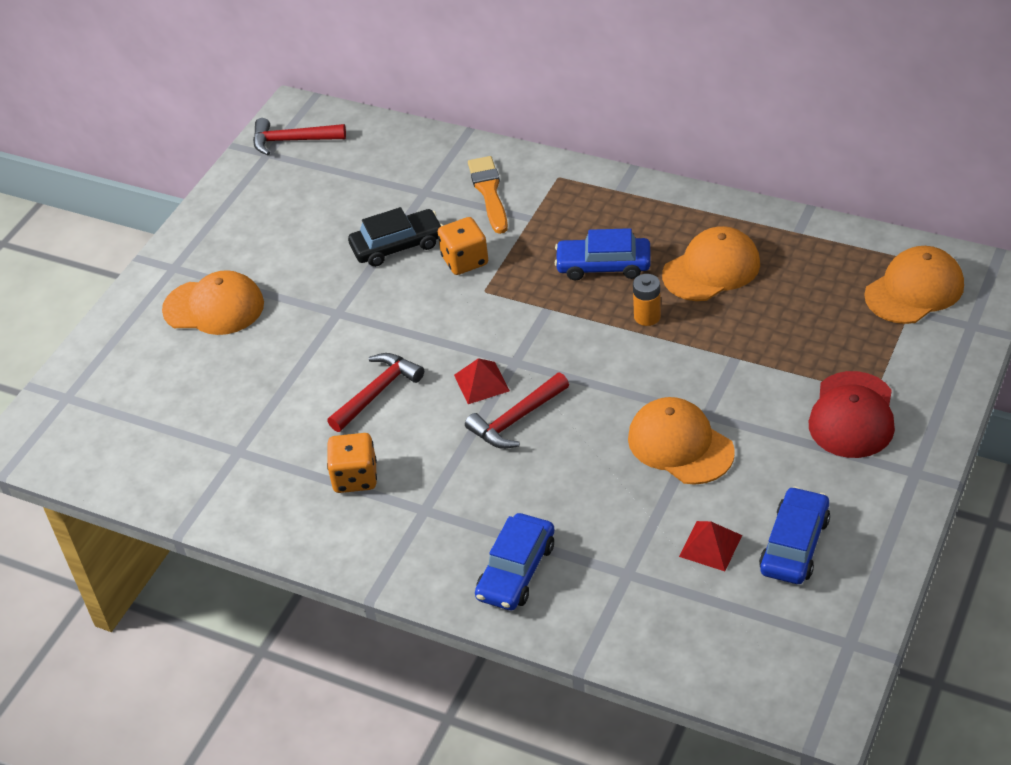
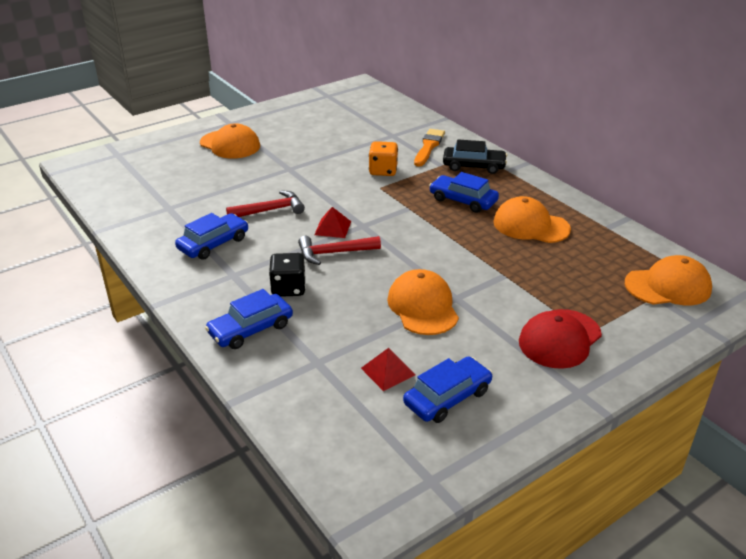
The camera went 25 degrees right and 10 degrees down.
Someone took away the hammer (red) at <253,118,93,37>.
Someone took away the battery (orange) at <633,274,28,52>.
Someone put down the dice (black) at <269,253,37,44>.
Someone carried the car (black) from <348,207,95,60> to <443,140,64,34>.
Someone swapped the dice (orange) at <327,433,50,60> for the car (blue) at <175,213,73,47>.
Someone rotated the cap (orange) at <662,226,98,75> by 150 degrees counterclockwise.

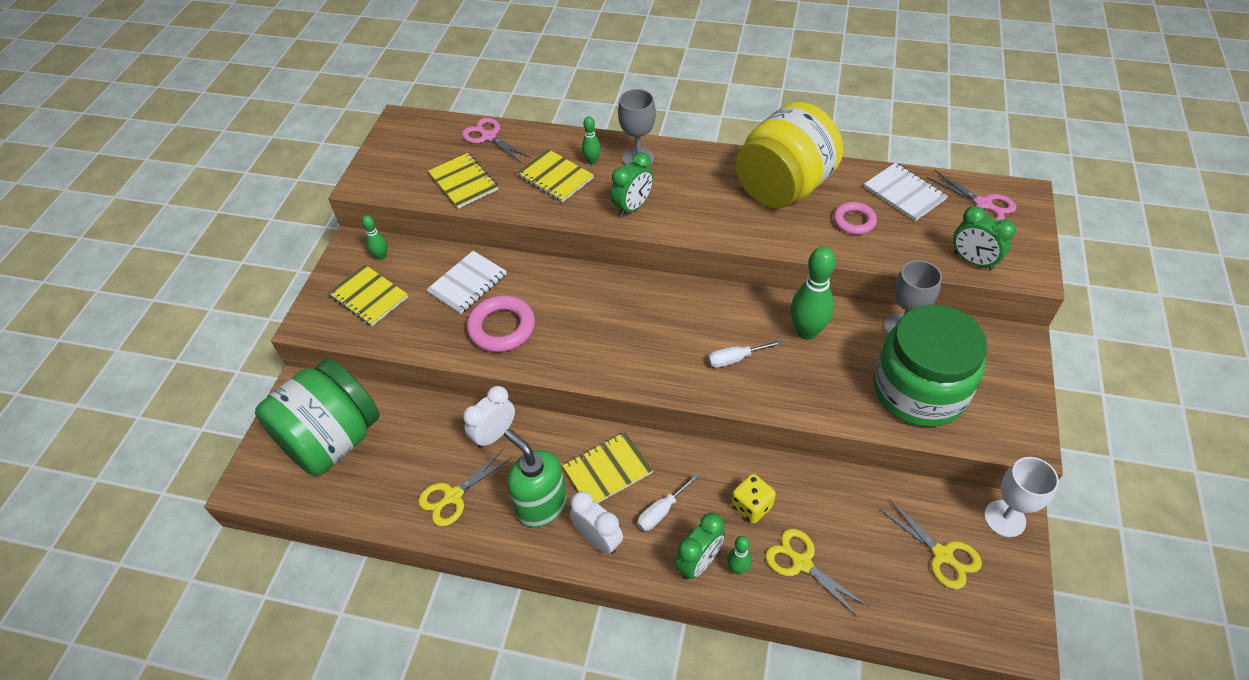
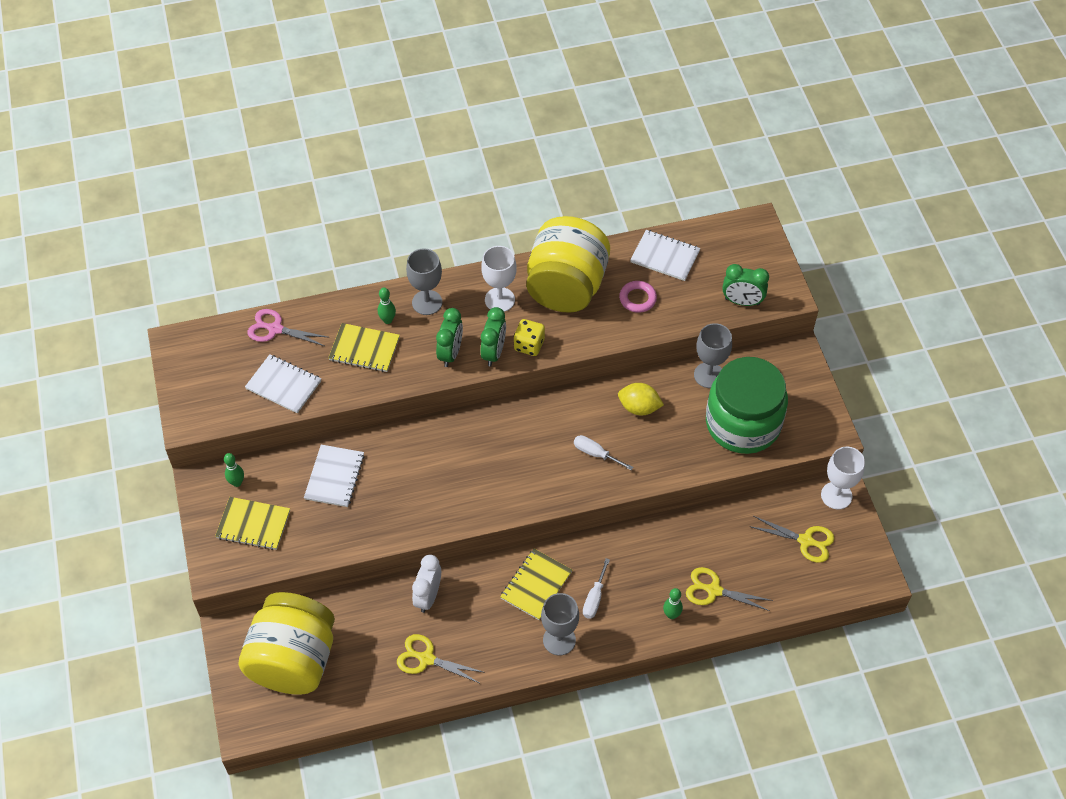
The camera went 30 degrees left and 5 degrees up.
Someone took away the ring (pink) at <467,295,68,57>.
Someone took away the soap dispenser (green) at <504,429,63,98>.
Someone took away the scissors (pink) at <927,170,89,51>.
Someone put down the goblet (white) at <481,246,36,66>.
Someone carried the clock (green) from <675,513,50,67> to <481,307,25,59>.
Someone carried the dice (yellow) from <731,474,45,50> to <514,319,31,37>.
Someone swapped the clock (white) at <570,491,53,63> for the goblet (grey) at <541,593,38,62>.
Someone swapped the bowling pin (green) at <790,247,46,93> for the lemon (yellow) at <618,383,46,32>.
Someone repainted the jar (green) at <255,358,125,118>, which became the jar (yellow) at <238,592,97,103>.
Someone repainted the notebook (yellow) at <428,153,70,56>, which became the notebook (white) at <245,354,76,59>.
Someone rotated the scissors (yellow) at <418,450,93,76> by 90 degrees clockwise.
Someone rotated the screwdriver (white) at <708,340,74,28> by 75 degrees clockwise.

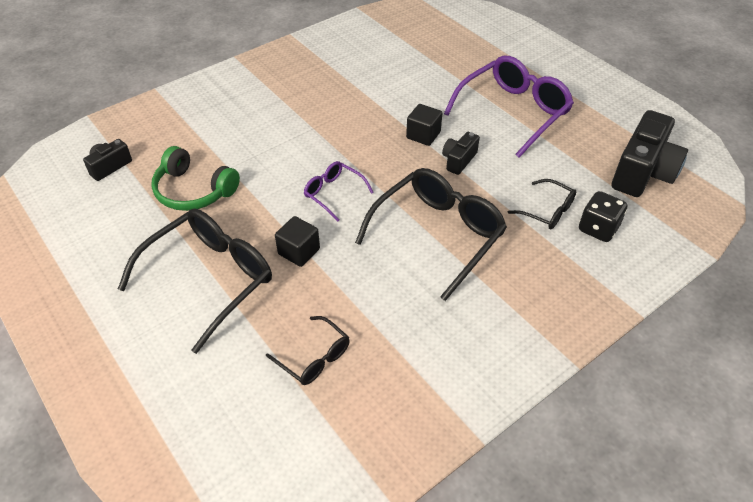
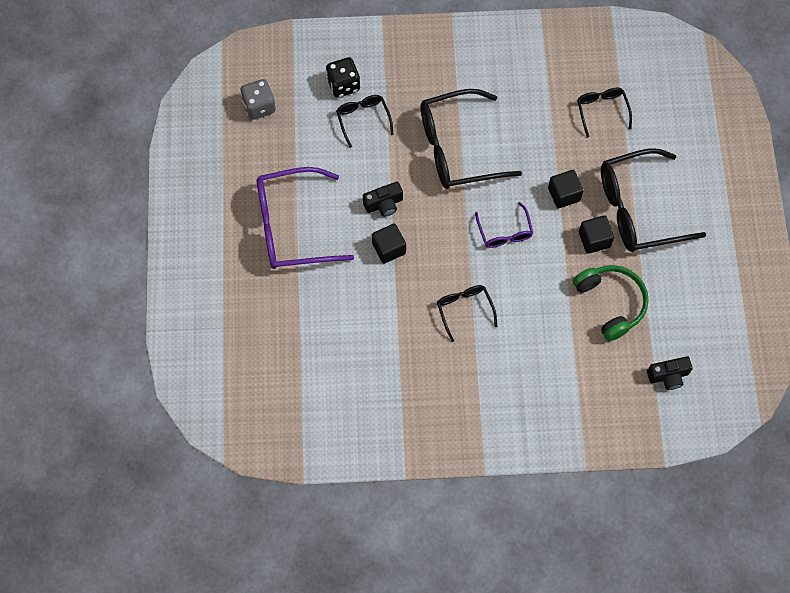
The camera went 145 degrees left and 20 degrees up.
Someone put down the glasses (black) at <437,285,60,57>.
Someone put down the cube (black) at <579,216,35,38>.
Someone swapped the camera (black) at <612,110,76,87> for the dice (grey) at <240,79,36,41>.

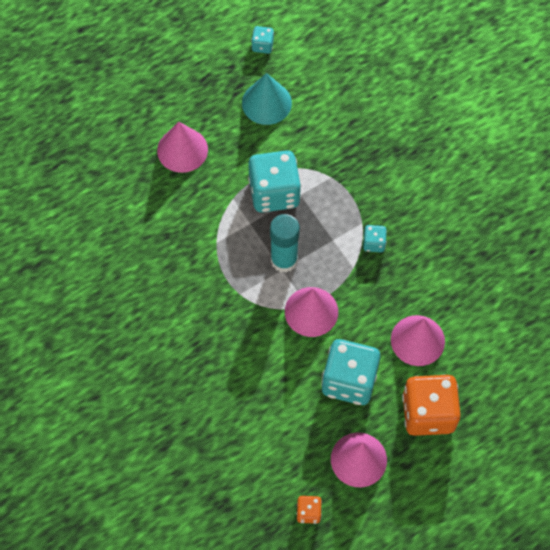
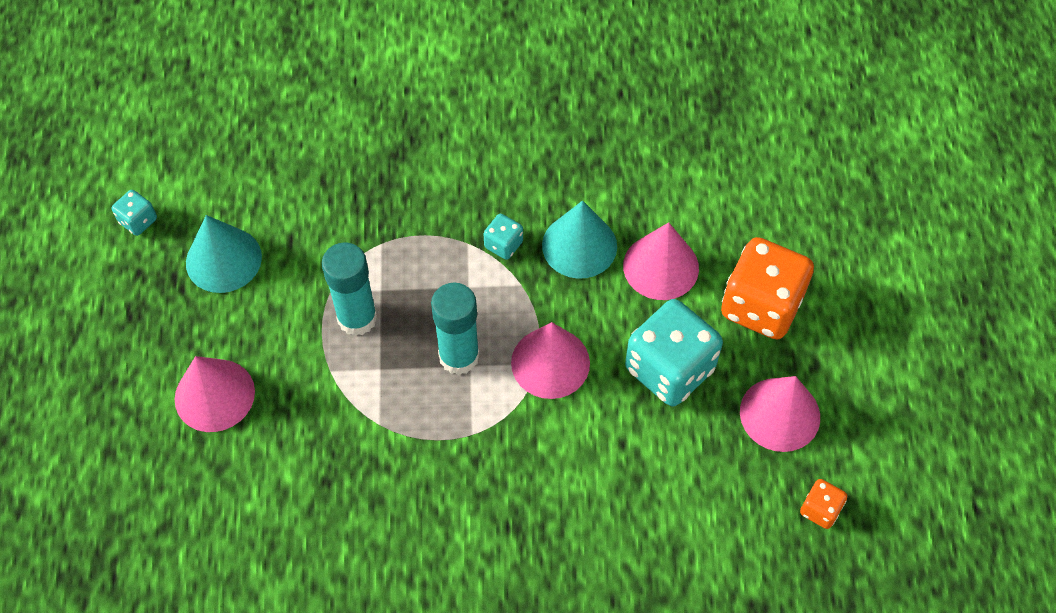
The camera went 60 degrees left and 5 degrees down.
Someone put down the cone (turquoise) at <542,200,75,79>.
Someone swapped the dice (turquoise) at <248,150,53,63> for the glue stick (turquoise) at <322,242,55,94>.

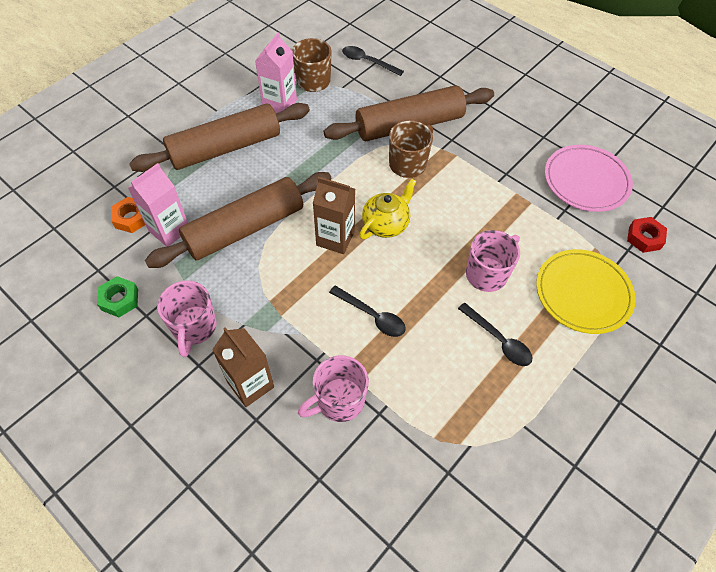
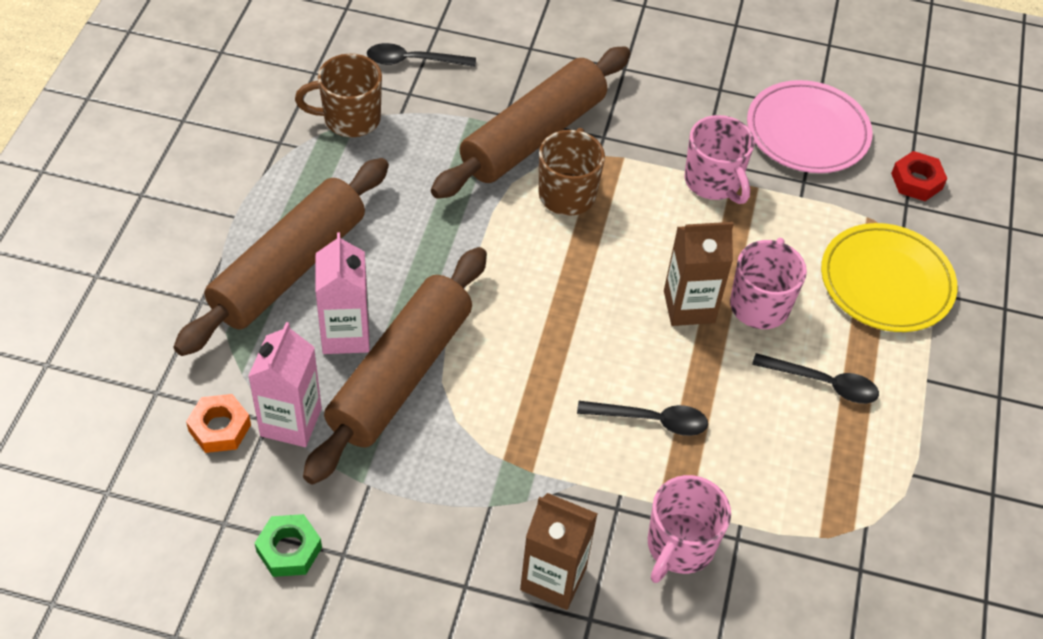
The camera went 30 degrees left and 5 degrees down.
Someone took away the teapot (yellow) at <359,179,58,60>.
Someone carried the mug (pink) from <157,281,60,76> to <685,115,70,89>.
Someone carried the carton (pink) from <255,32,42,81> to <315,232,55,122>.
Someone carried the carton (brown) from <313,177,42,77> to <664,222,70,104>.

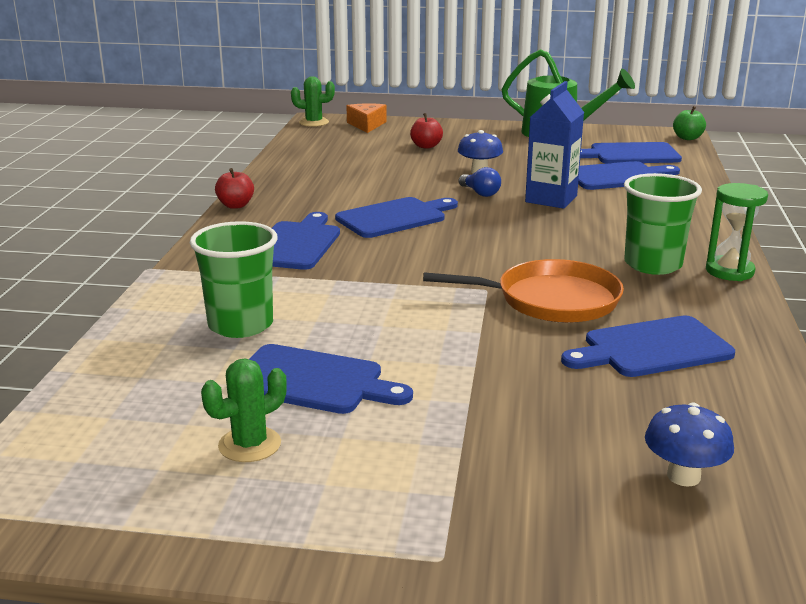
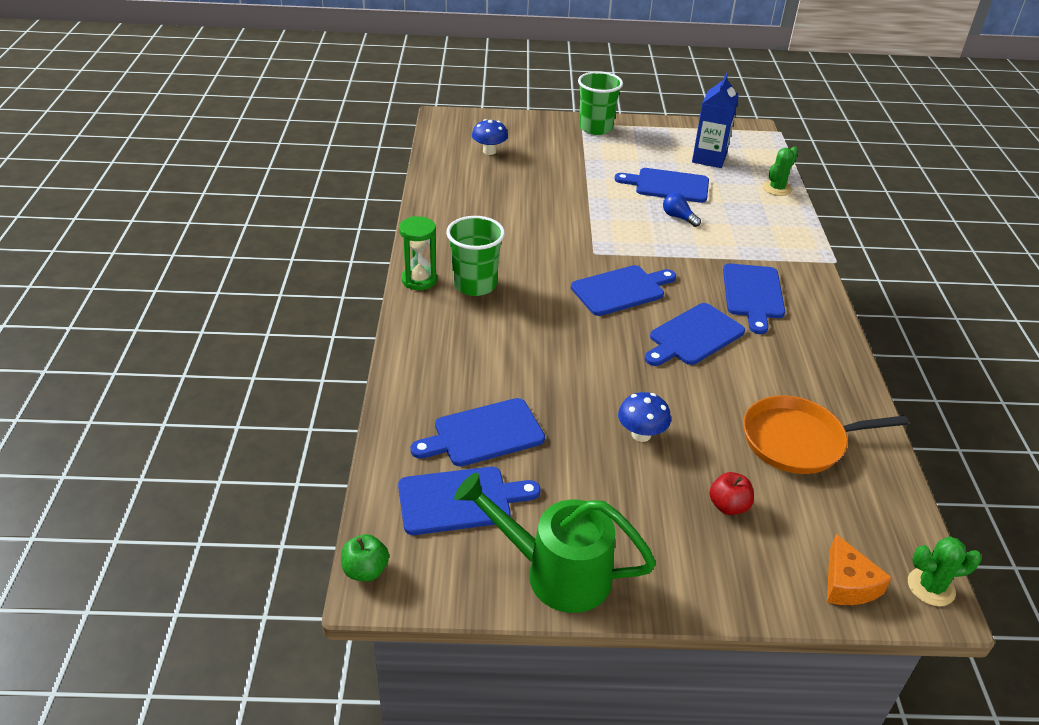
The camera went 170 degrees right and 15 degrees up.
Someone took away the apple (red) at <215,168,39,41>.
Someone carried the cup (green) from <190,221,87,117> to <578,71,45,64>.
Someone carried the cactus (green) from <201,358,86,104> to <763,146,35,50>.
Someone carried the pan (orange) from <423,259,201,64> to <743,395,166,79>.
Someone carried the light bulb (blue) from <459,167,42,30> to <663,193,38,34>.
Someone carried the carton (blue) from <525,81,59,128> to <692,73,47,95>.
Someone carried the cutting board (blue) from <561,315,174,62> to <571,265,105,51>.

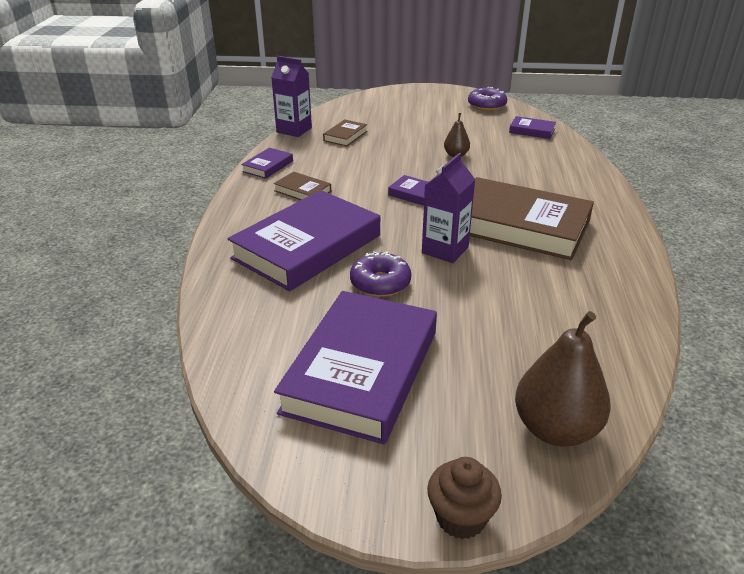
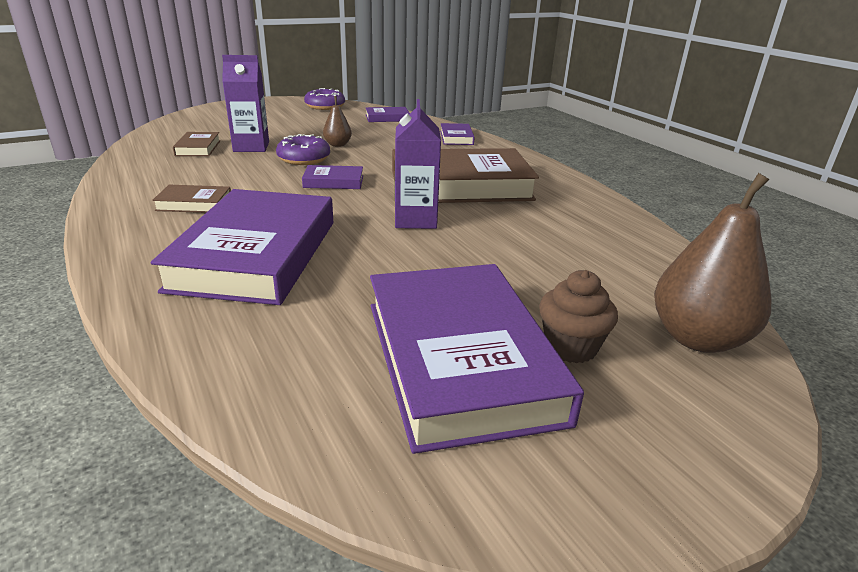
The camera went 35 degrees left and 5 degrees down.
Someone carried the book (purple) from <241,148,52,31> to <440,123,35,22>.
Someone carried the carton (purple) from <271,56,41,81> to <222,55,47,97>.
Someone carried the donut (purple) from <350,251,61,46> to <276,134,54,31>.
Someone carried the cupcake (brown) from <427,457,75,82> to <539,270,79,93>.

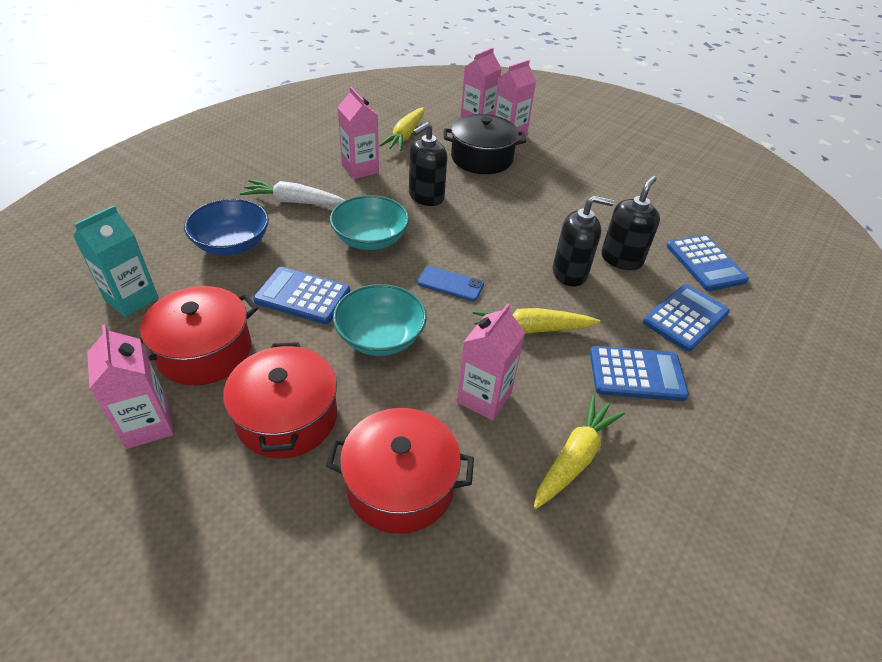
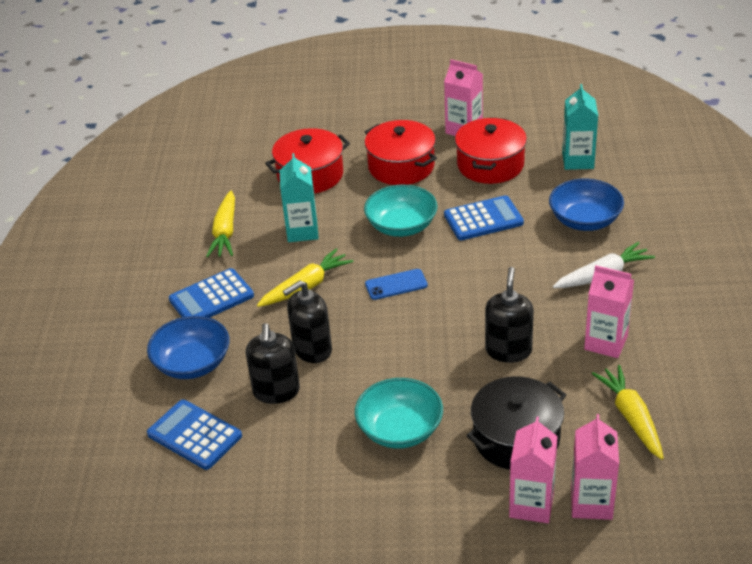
The camera went 150 degrees right and 5 degrees down.
Someone carried the bowl (turquoise) from <330,195,79,55> to <355,378,88,71>.
Someone swapped the calculator (blue) at <643,284,87,68> for the bowl (blue) at <147,316,83,63>.
Someone repainted the carton (pink) at <457,303,68,118>, which became the carton (turquoise) at <280,153,39,89>.

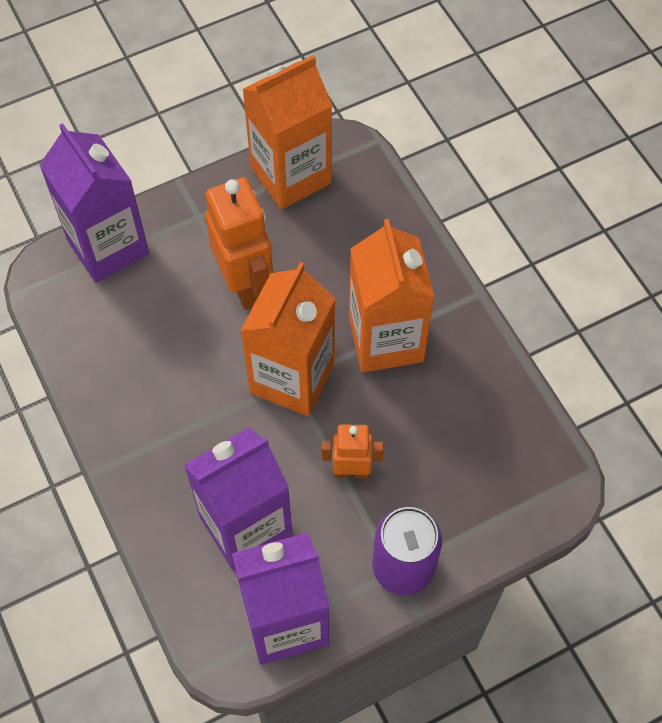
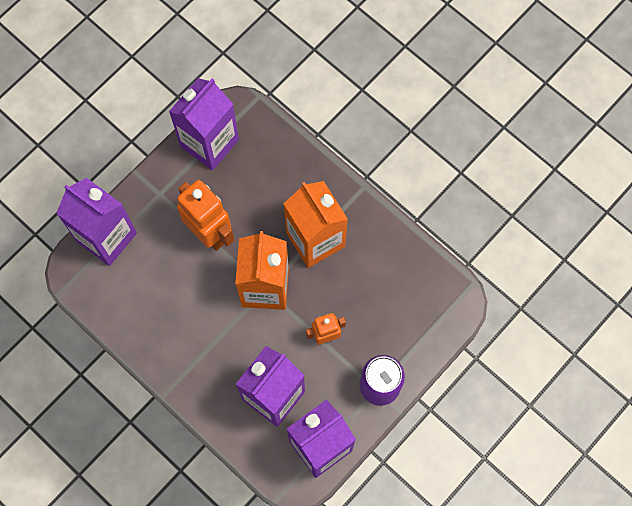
The camera went 20 degrees left and 10 degrees up.
Someone repainted the carton (orange) at <242,55,90,154>, which became the carton (purple) at <169,78,70,93>.

